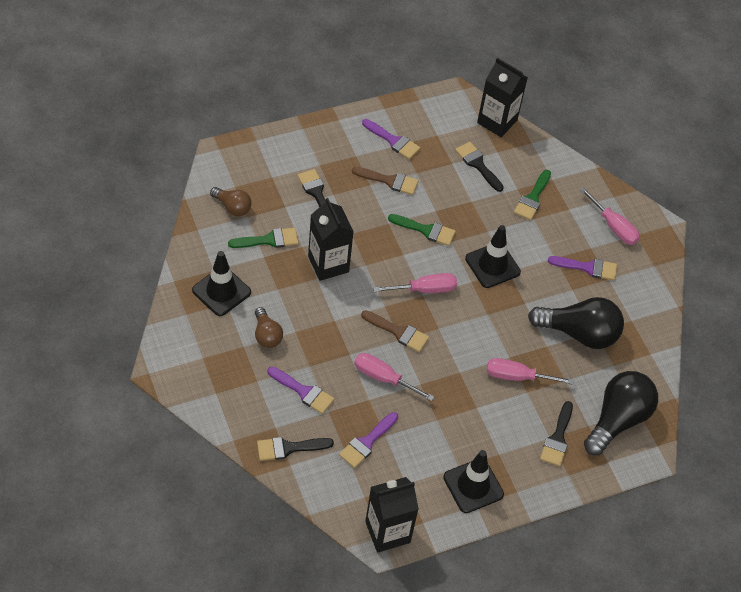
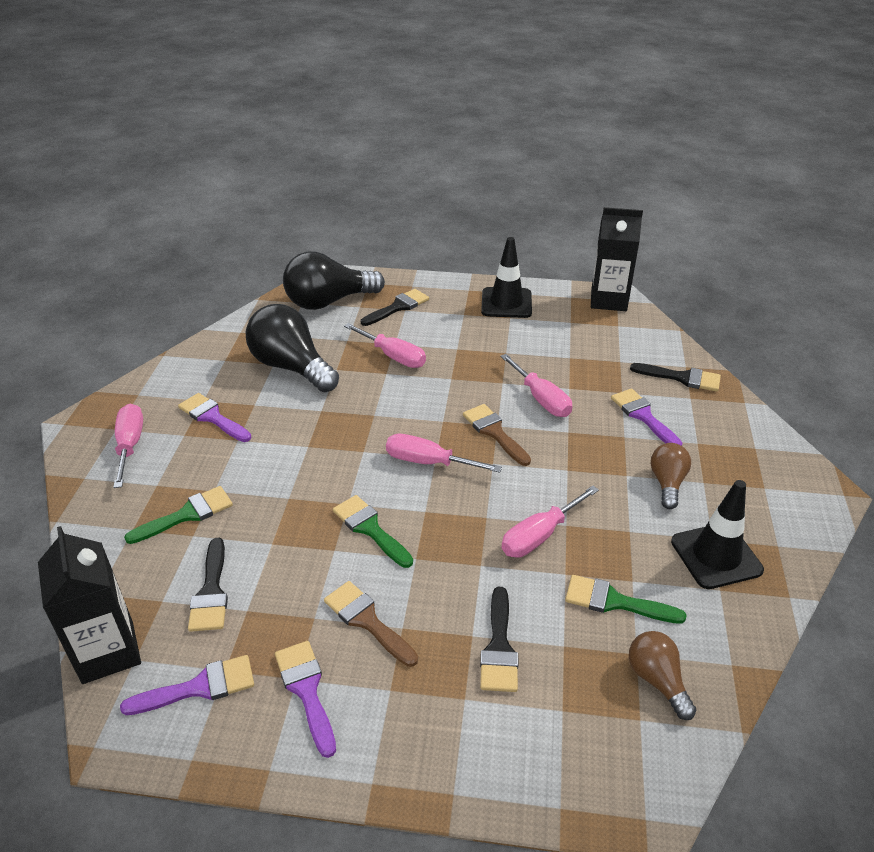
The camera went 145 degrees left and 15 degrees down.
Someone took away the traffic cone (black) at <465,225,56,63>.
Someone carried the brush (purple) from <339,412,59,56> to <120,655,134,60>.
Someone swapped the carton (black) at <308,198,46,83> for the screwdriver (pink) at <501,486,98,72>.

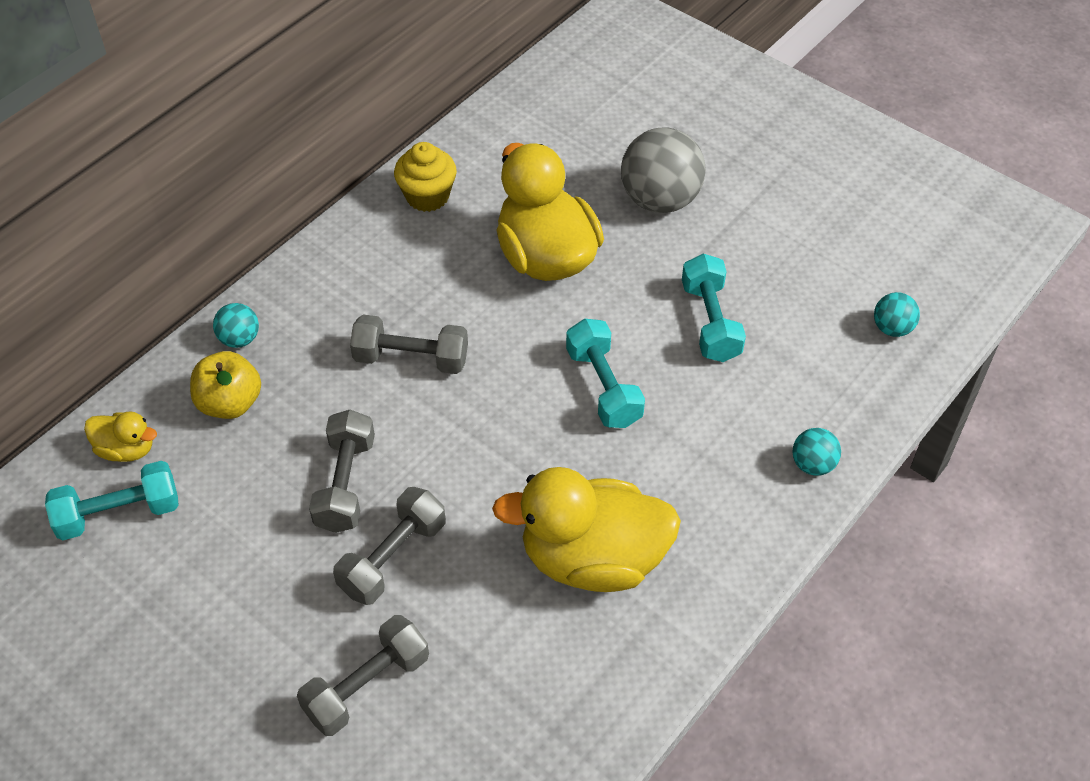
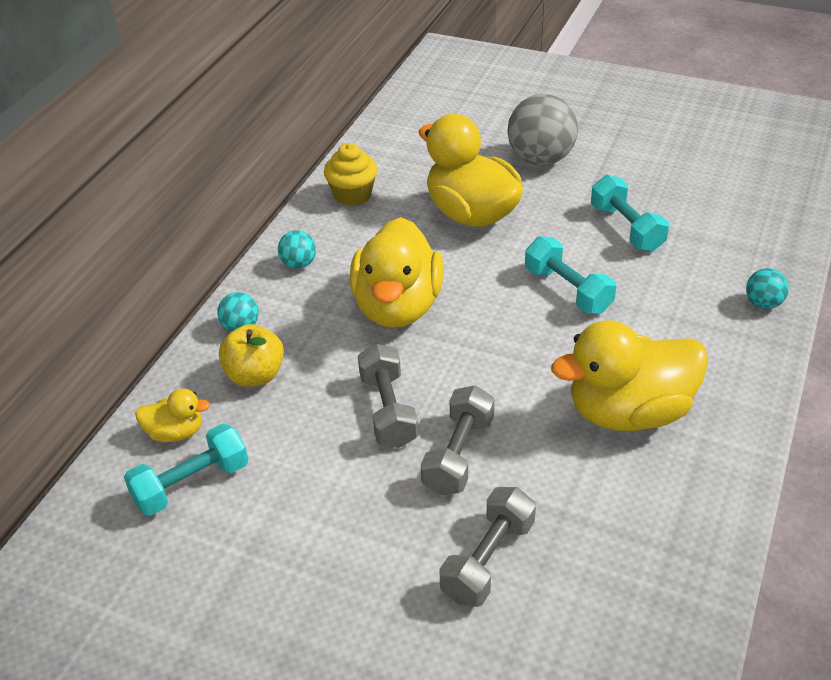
The camera went 15 degrees left and 10 degrees down.
Someone carried the ball (turquoise) from <874,292,46,45> to <278,230,38,39>.
Someone swapped the dumbbell (grey) at <350,315,118,59> for the duck (yellow) at <349,217,95,111>.

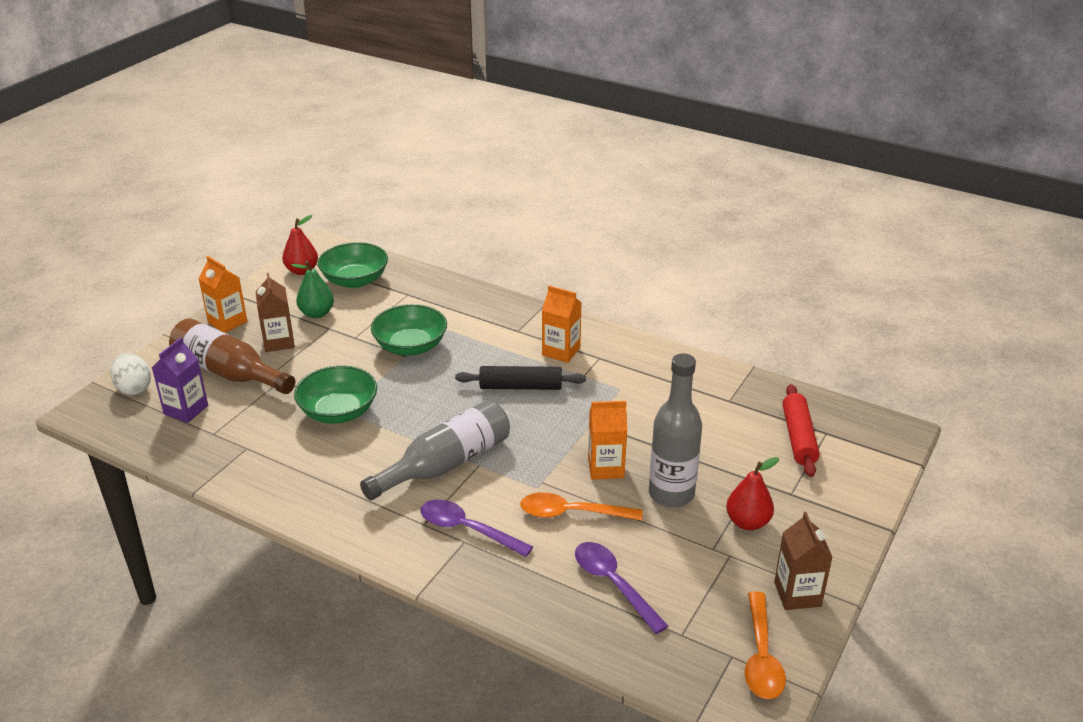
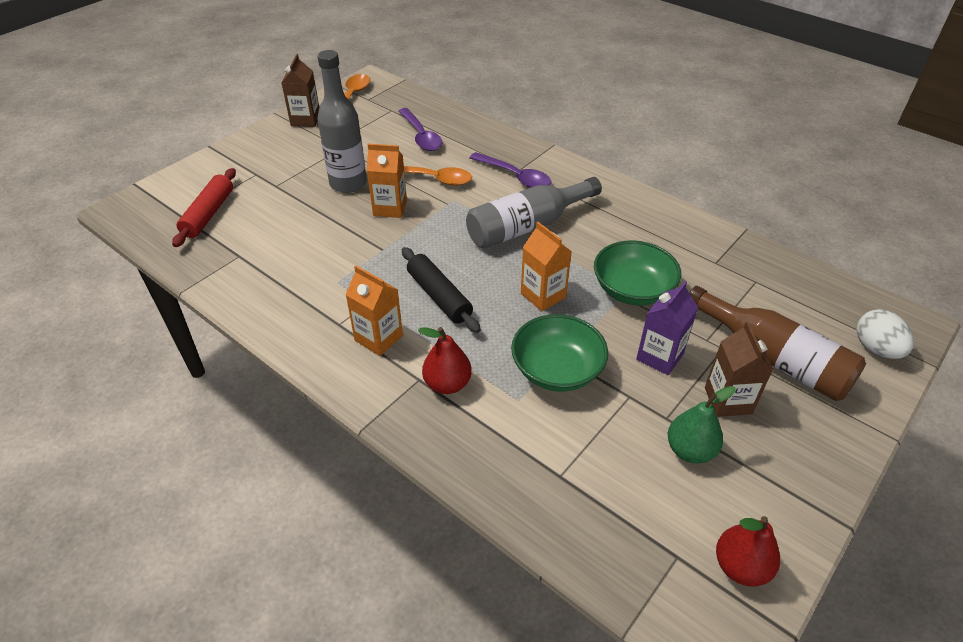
The camera went 170 degrees left and 10 degrees up.
Someone took away the bowl (green) at <318,242,70,46>.
Someone carried the carton (purple) from <152,337,56,86> to <636,281,62,94>.
Someone carried the carton (orange) from <198,256,49,77> to <521,222,51,89>.
Someone carried the pear (red) from <726,457,53,73> to <418,327,54,67>.
Someone rotated the rolling pin (black) at <455,366,131,24> by 45 degrees clockwise.

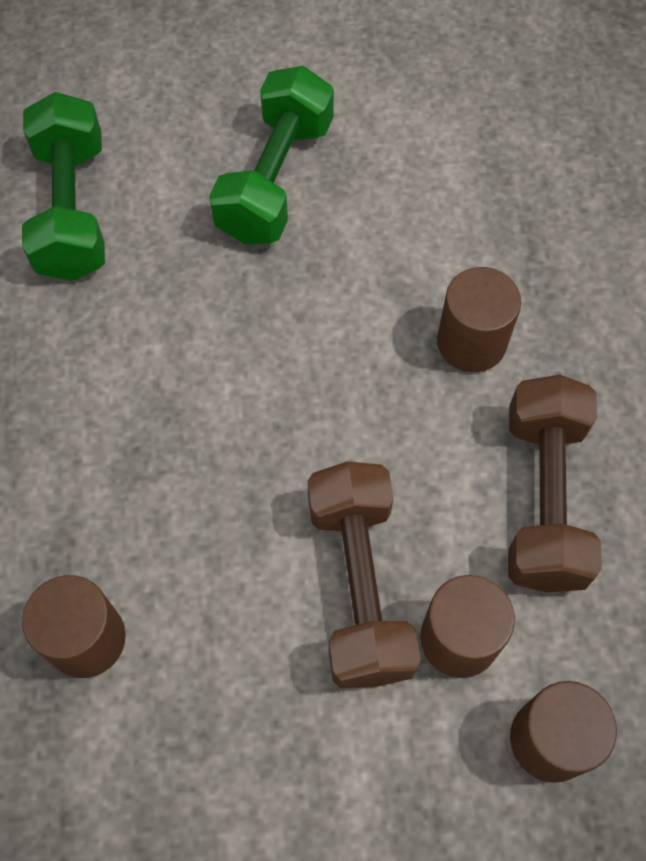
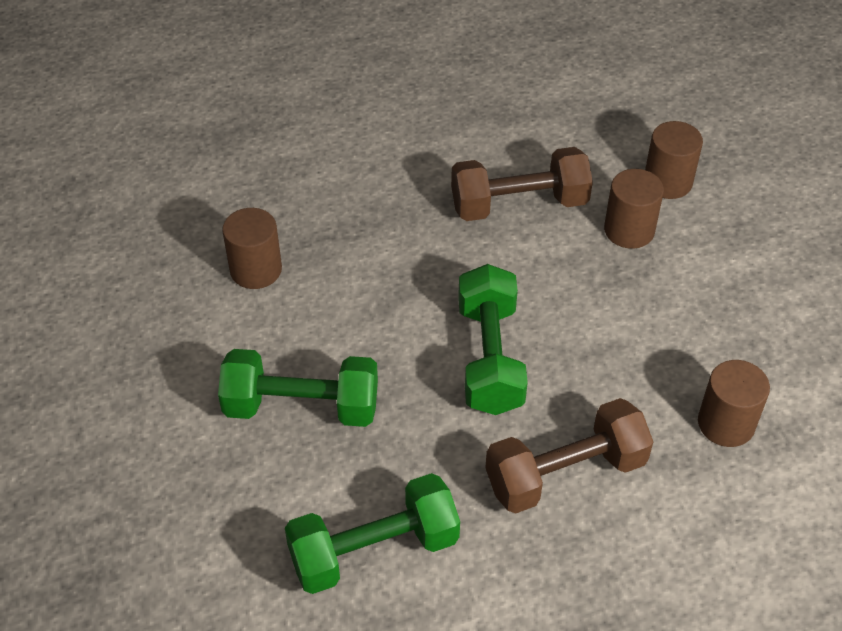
The camera went 105 degrees left and 15 degrees down.
Someone put down the dumbbell (green) at <458,264,70,151>.
Someone carried the dumbbell (brown) from <308,461,113,227> to <485,398,168,116>.
Someone carried the cylinder (brown) from <437,267,84,105> to <222,208,60,81>.

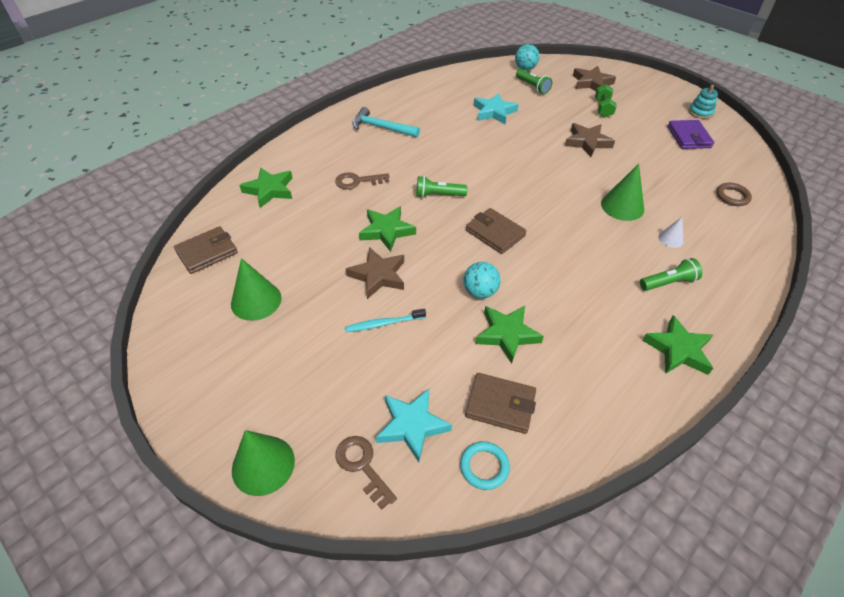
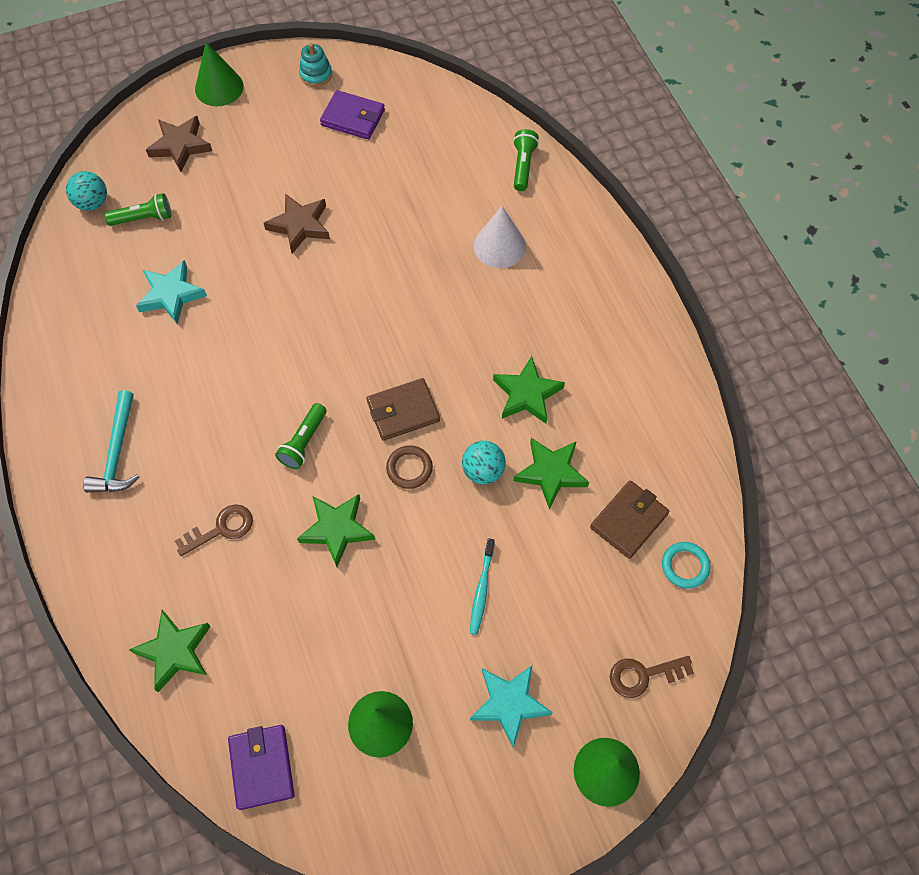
The camera went 65 degrees left and 15 degrees up.
Someone took away the star (brown) at <346,247,58,52>.
Someone took away the dumbbell (green) at <595,84,22,33>.
Someone carried the star (turquoise) from <376,389,76,73> to <470,665,83,83>.
Someone carried the cone (green) from <601,163,43,58> to <195,42,49,64>.
Someone carried the flashlight (green) from <640,258,62,33> to <513,129,26,62>.
Someone carried the star (green) from <642,315,71,60> to <493,356,72,68>.
Someone carried the ring (brown) from <716,183,36,23> to <386,445,47,44>.
Someone repainted the wallet (brown) at <174,226,64,48>, which became the wallet (purple) at <228,725,67,85>.
Someone rotated the key (brown) at <335,172,54,17> by 135 degrees counterclockwise.
Someone rotated the hammer (turquoise) at <352,107,68,30> by 45 degrees counterclockwise.
Someone scaled the cone (white) at <658,217,26,31> by 1.83.

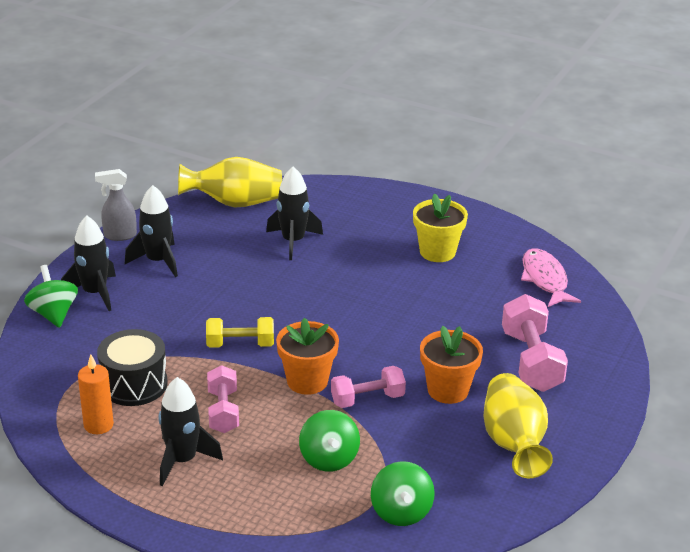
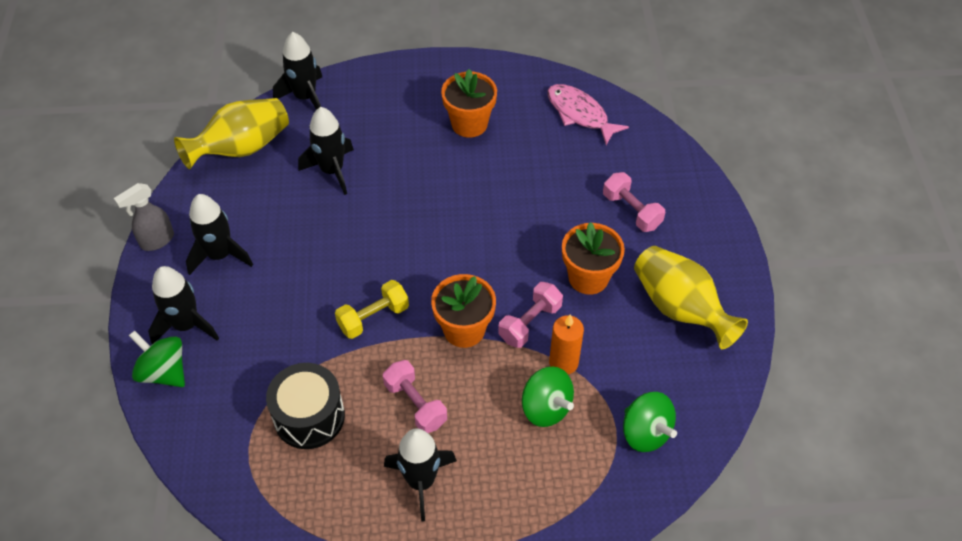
The camera went 30 degrees left and 20 degrees up.
Someone put down the rocket (black) at <273,32,49,78>.
Someone carried the candle (orange) from <78,354,36,80> to <549,314,35,60>.
Someone repainted the flower pot (yellow) at <413,193,55,69>, which became the flower pot (orange) at <441,69,56,69>.
Someone scaled the dumbbell (pink) at <502,294,66,98> by 0.65.

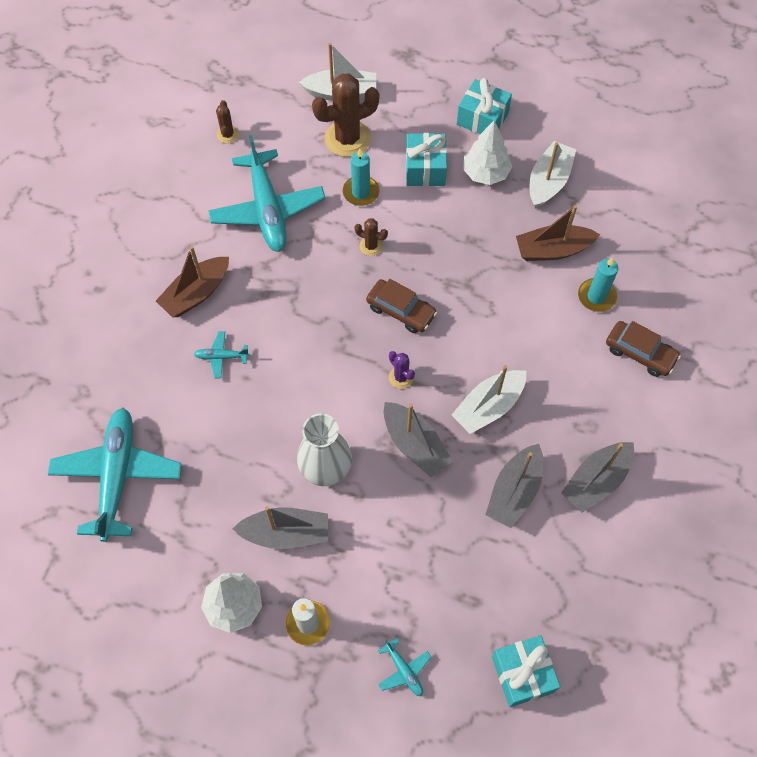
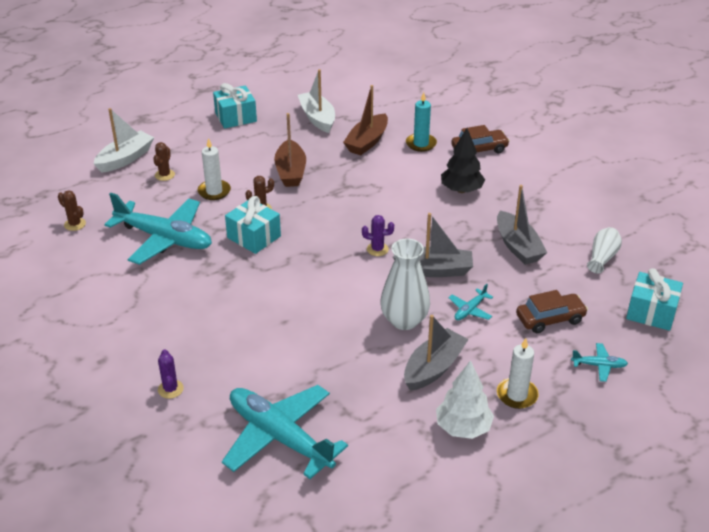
The camera went 50 degrees left and 25 degrees down.
Someone took away the boat (white) at <452,365,74,69>.
Someone took away the tree (white) at <463,121,49,64>.
Someone took away the boat (grey) at <561,442,73,71>.
Someone put down the cactus (purple) at <158,349,26,50>.
Someone put down the tree (black) at <441,128,44,65>.
Someone put down the vase (white) at <587,227,35,46>.
Someone carried the boat (brown) from <156,246,73,71> to <274,113,32,74>.
Someone carried the plane (turquoise) from <194,331,55,48> to <448,284,45,36>.
Someone carried the car (brown) from <366,279,71,54> to <516,290,72,43>.
Someone carried the gift (turquoise) from <406,133,41,53> to <225,196,56,58>.
Someone repainted the candle (turquoise) at <343,149,37,57>, which became the candle (white) at <197,138,34,62>.
Someone scaled the cactus (brown) at <312,74,67,83> by 0.48.

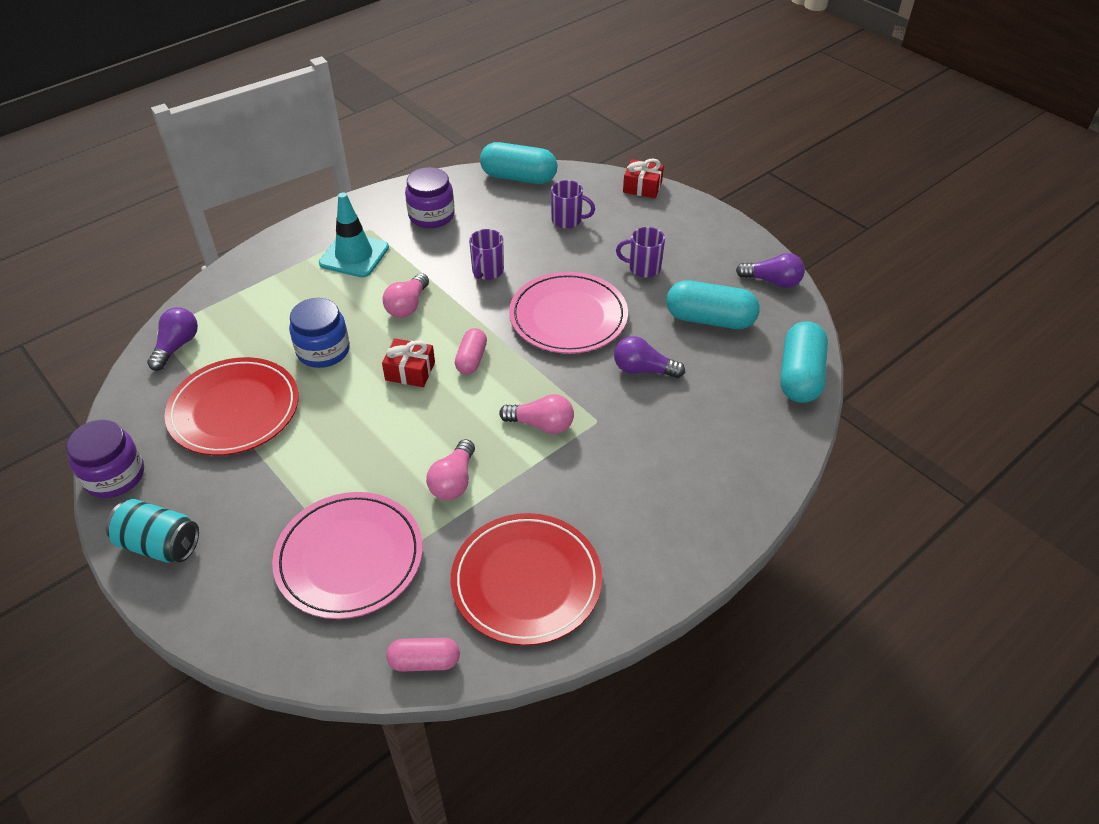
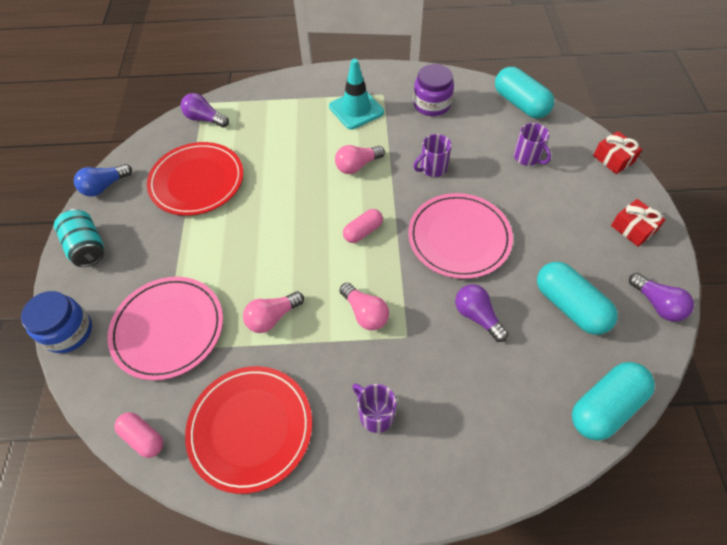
The camera went 40 degrees right and 10 degrees up.
Someone carried the jar (blue) from <289,298,61,70> to <21,291,71,62>.
Someone carried the gift (red) from <382,338,53,49> to <611,199,55,48>.
Someone carried the mug (purple) from <616,227,49,51> to <352,383,44,50>.
Someone swapped the jar (purple) at <66,420,78,78> for the light bulb (blue) at <74,164,58,33>.
Someone rotated the light bulb (purple) at <147,307,51,64> by 120 degrees counterclockwise.

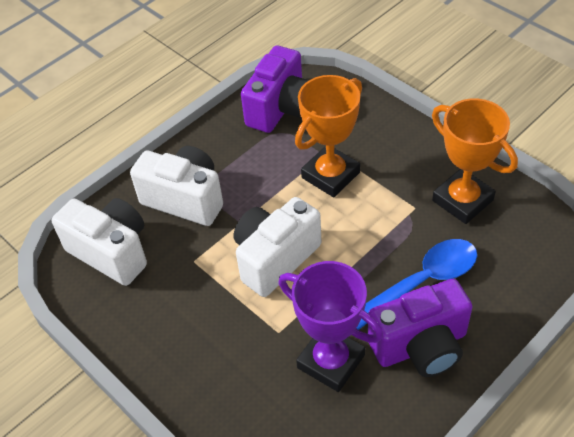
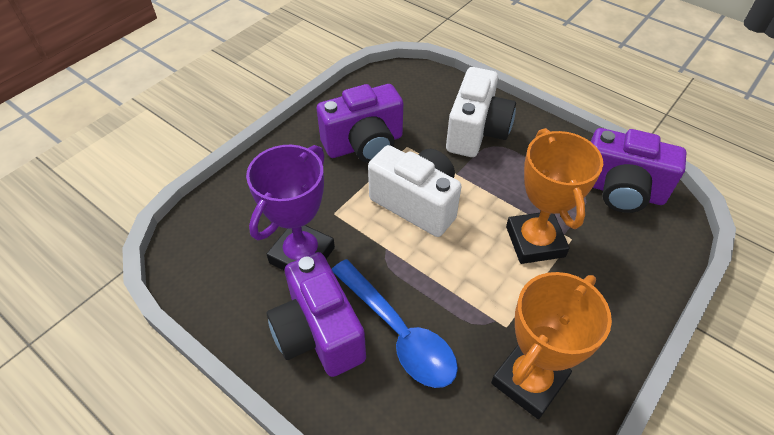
The camera went 80 degrees right and 0 degrees up.
Someone took away the camera (white) at <52,198,95,88>.
Someone put down the camera (purple) at <317,84,86,79>.
Someone rotated the trophy (orange) at <295,75,67,122> by 45 degrees clockwise.

